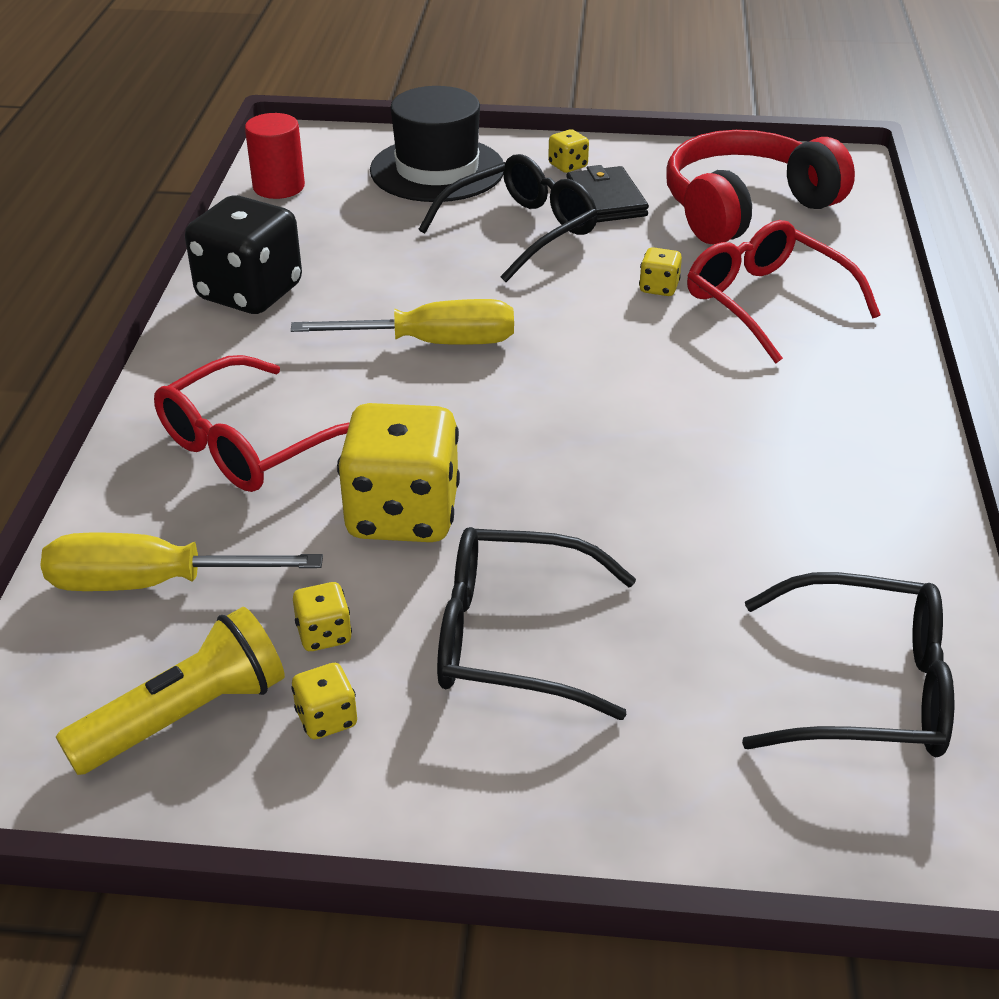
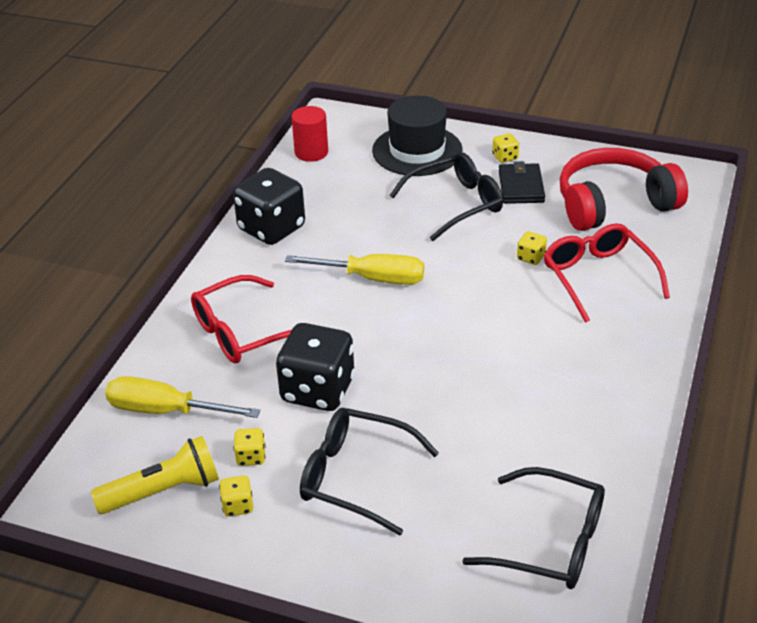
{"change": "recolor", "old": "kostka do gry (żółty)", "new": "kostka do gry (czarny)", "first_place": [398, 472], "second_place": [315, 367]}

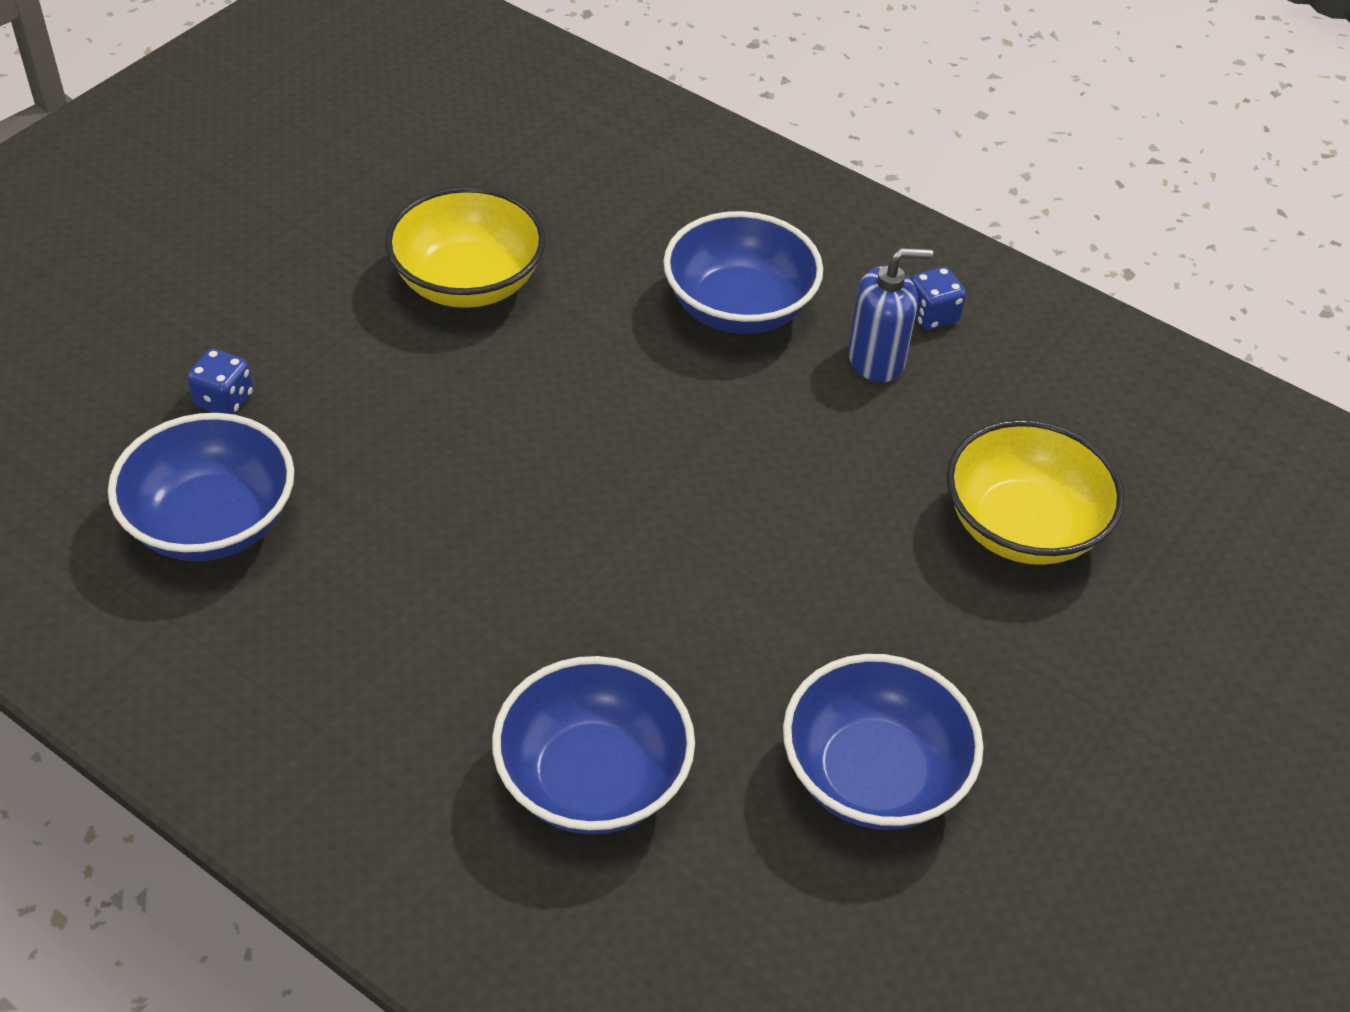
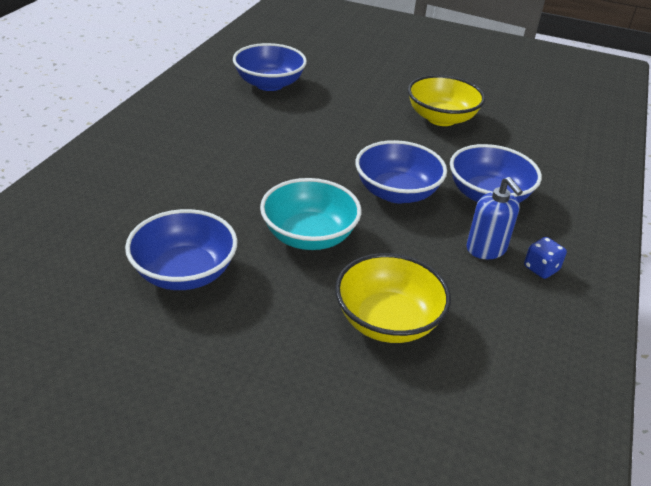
{"change": "delete", "old": "kostka do gry (niebieski)", "first_place": [220, 381]}
{"change": "move", "old": "miska (niebieski)", "first_place": [593, 745], "second_place": [401, 172]}
{"change": "insert", "new": "miska (turkusowy)", "second_place": [310, 214]}

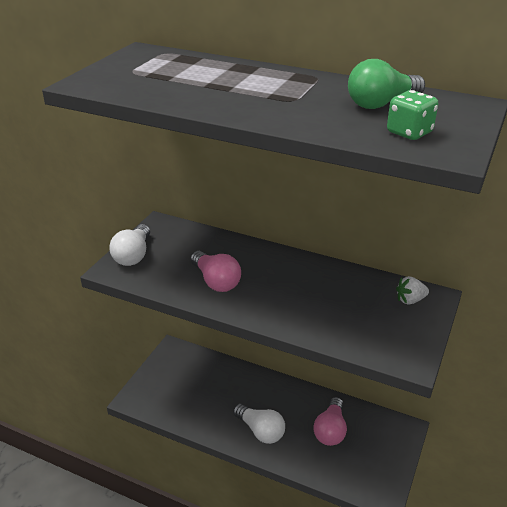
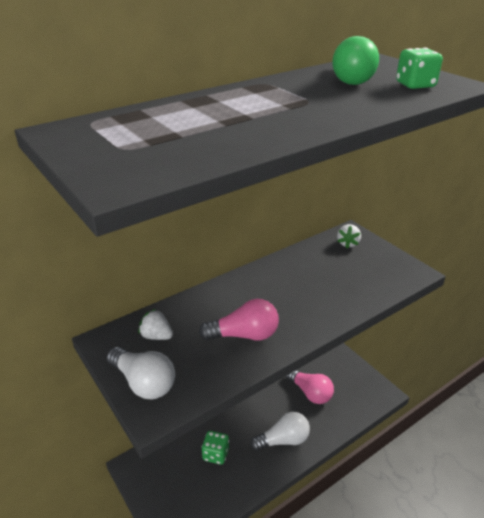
{"change": "insert", "new": "truskawka (biały)", "second_place": [155, 324]}
{"change": "insert", "new": "kostka do gry (zielony)", "second_place": [215, 448]}

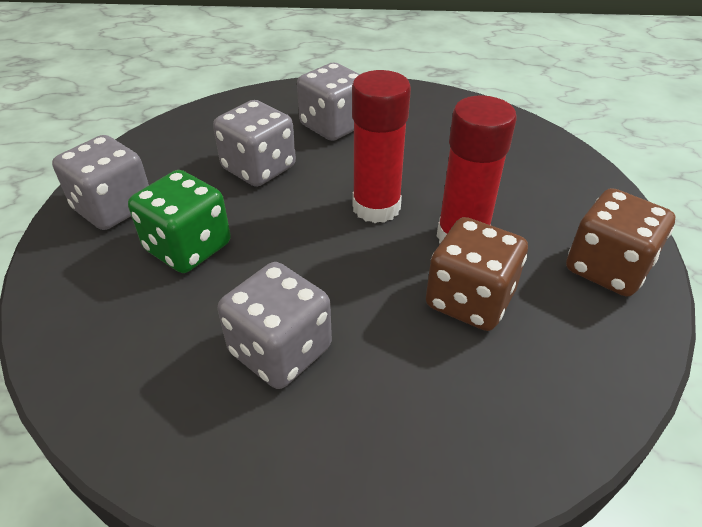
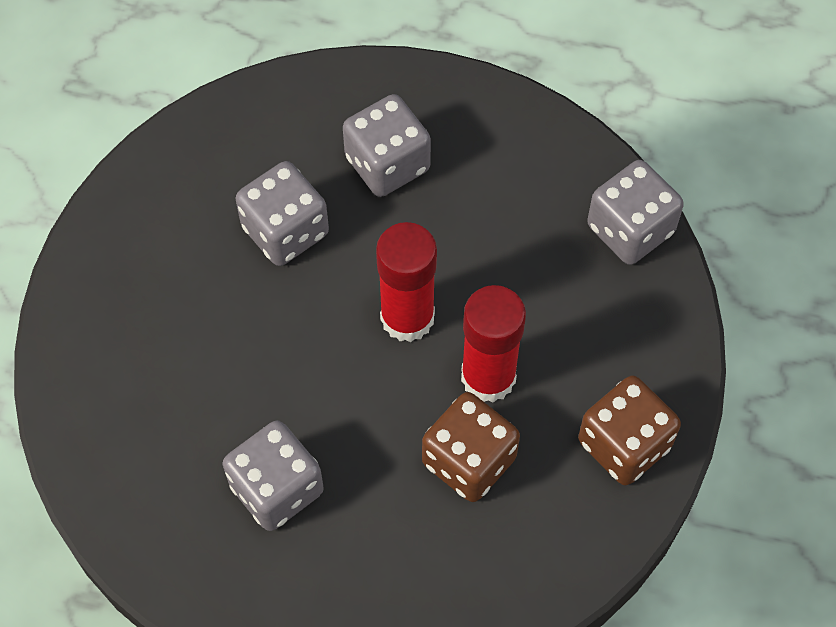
{"change": "move", "old": "kostka do gry (szary)", "first_place": [100, 182], "second_place": [635, 212]}
{"change": "delete", "old": "kostka do gry (zielony)", "first_place": [179, 221]}

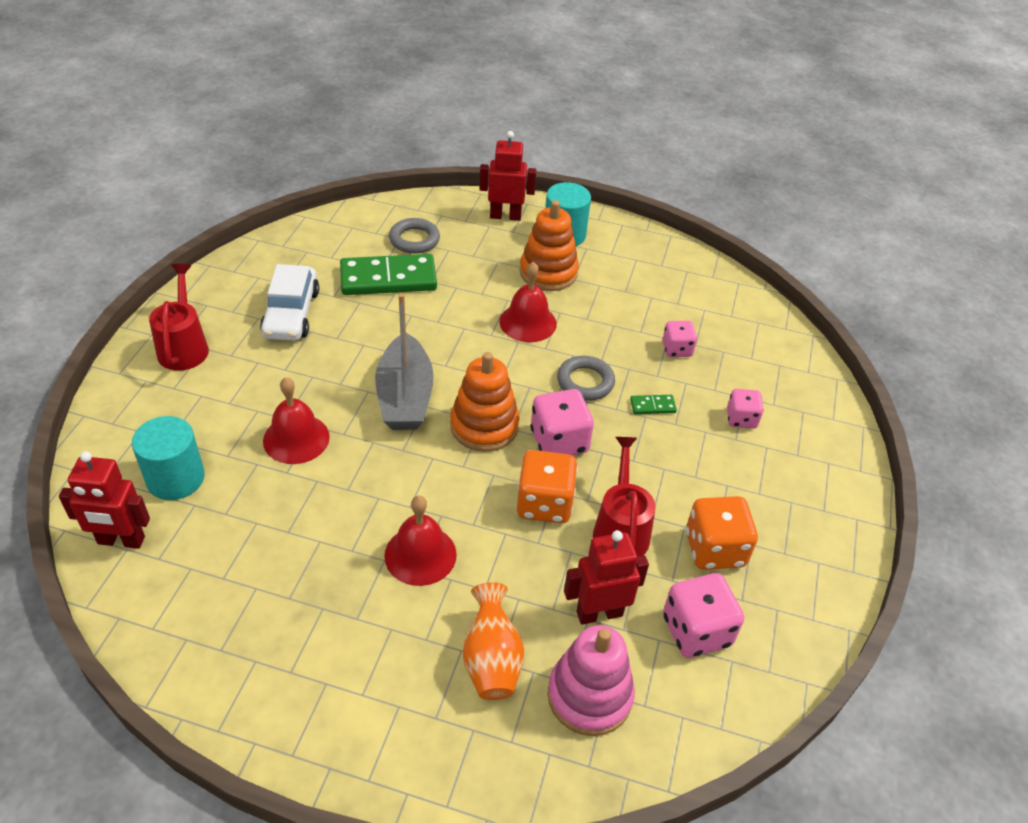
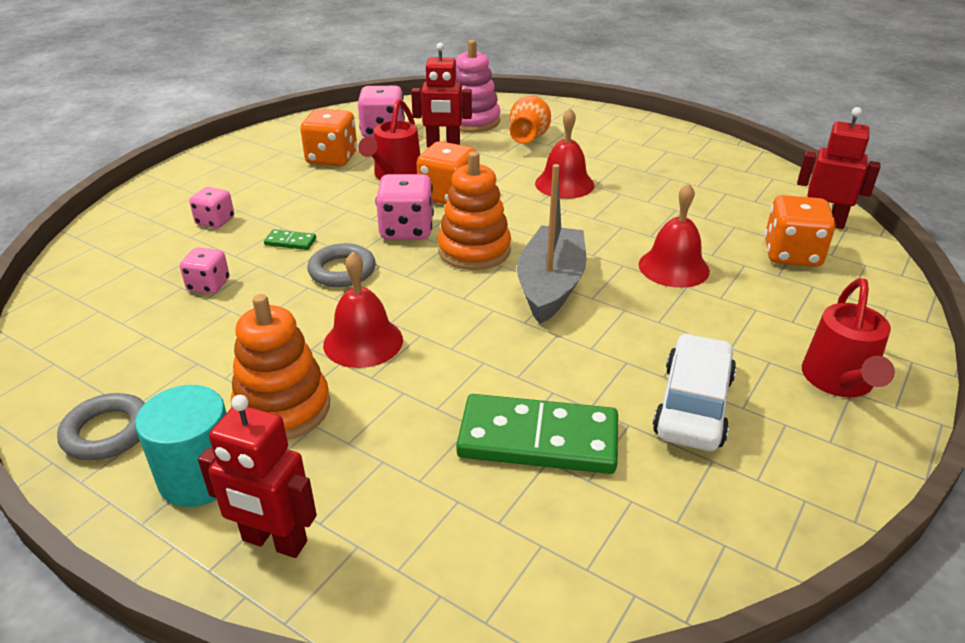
{"change": "replace", "old": "walec (turkusowy)", "new": "kostka do gry (pomarańczowy)", "first_place": [168, 458], "second_place": [800, 231]}
{"change": "move", "old": "pierścień (szary)", "first_place": [414, 236], "second_place": [101, 427]}

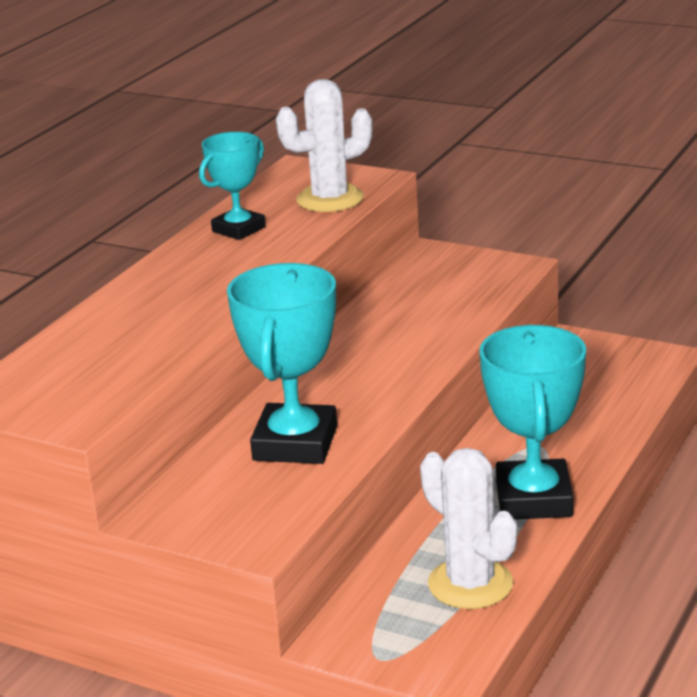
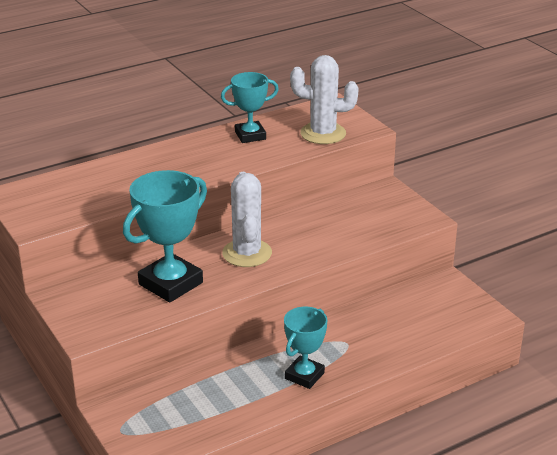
{"change": "move", "old": "kaktus (biały)", "first_place": [468, 528], "second_place": [247, 219]}
{"change": "resize", "old": "puchar (turkusowy)", "first_place": [533, 422], "second_place": [305, 348], "factor": 0.62}

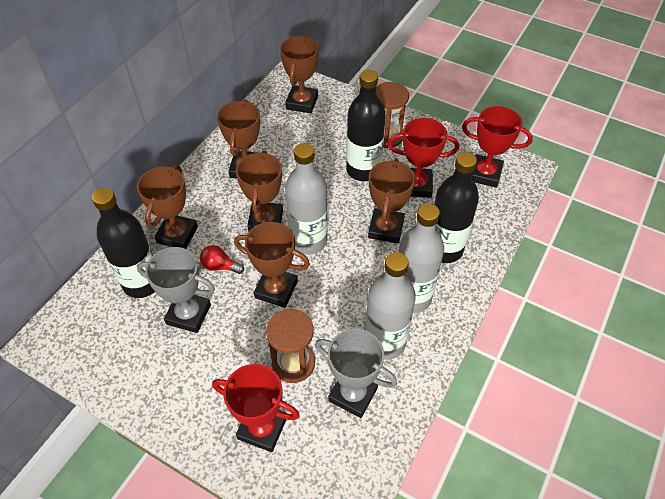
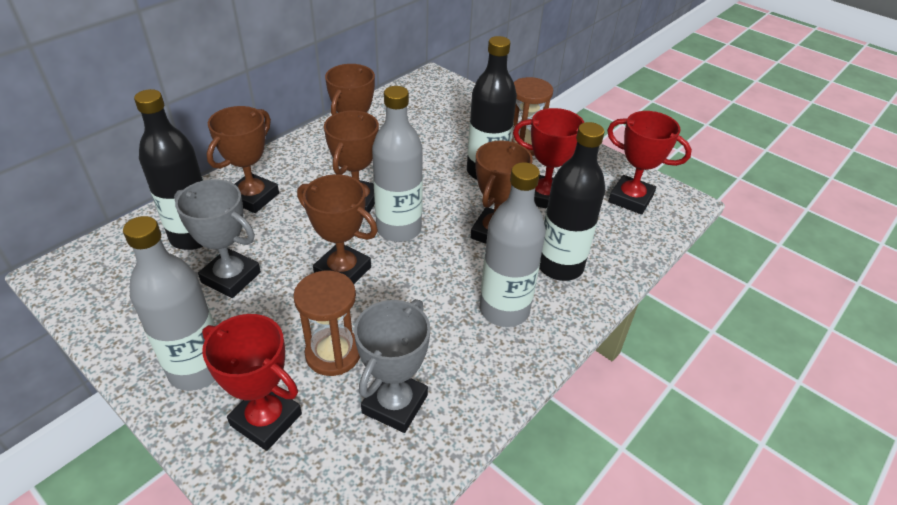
{"change": "delete", "old": "żarówka (czerwony)", "first_place": [222, 259]}
{"change": "delete", "old": "puchar (brązowy)", "first_place": [299, 74]}
{"change": "rotate", "old": "puchar (szary)", "first_place": [356, 373], "second_place": [392, 366], "degrees": 75}
{"change": "move", "old": "butelka (szary)", "first_place": [390, 306], "second_place": [169, 303]}

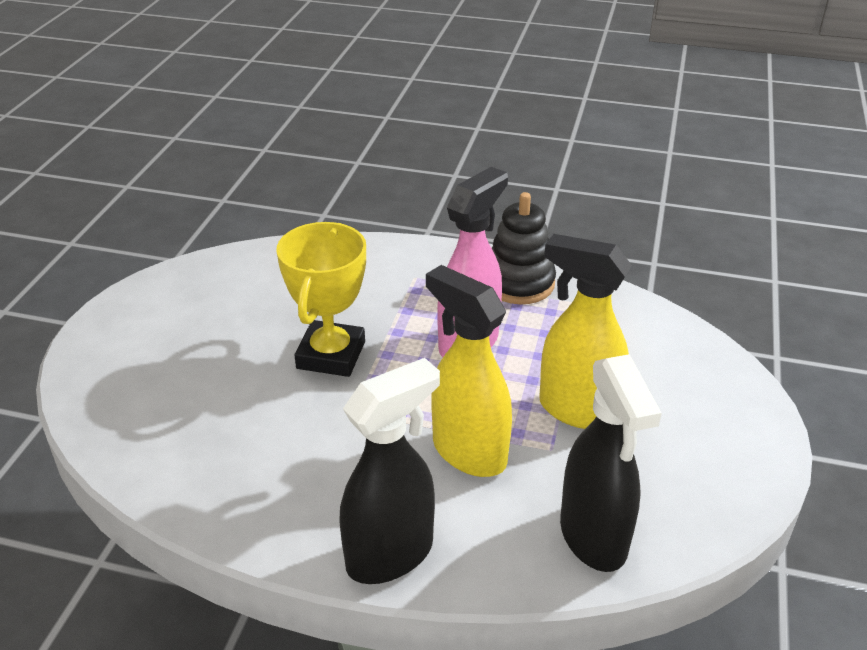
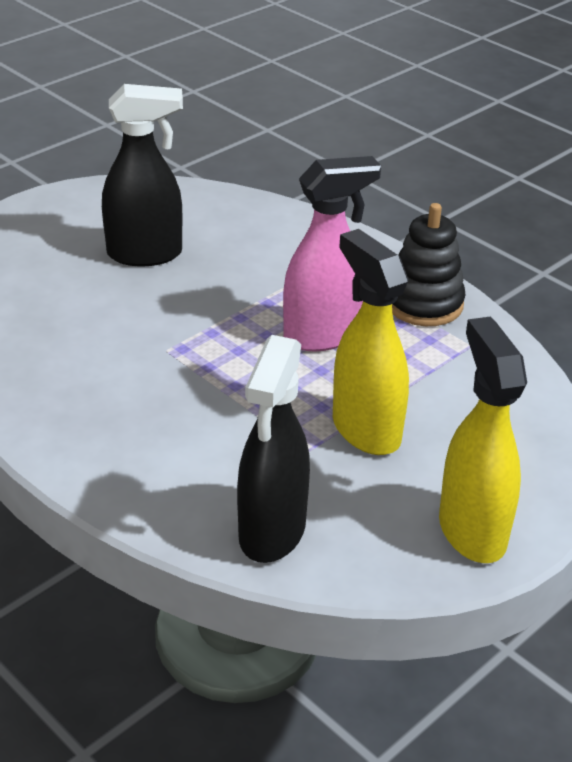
{"change": "delete", "old": "puchar (żółty)", "first_place": [321, 299]}
{"change": "move", "old": "spryskiwacz (czarny)", "first_place": [389, 471], "second_place": [142, 175]}
{"change": "move", "old": "spryskiwacz (żółty)", "first_place": [469, 371], "second_place": [483, 439]}

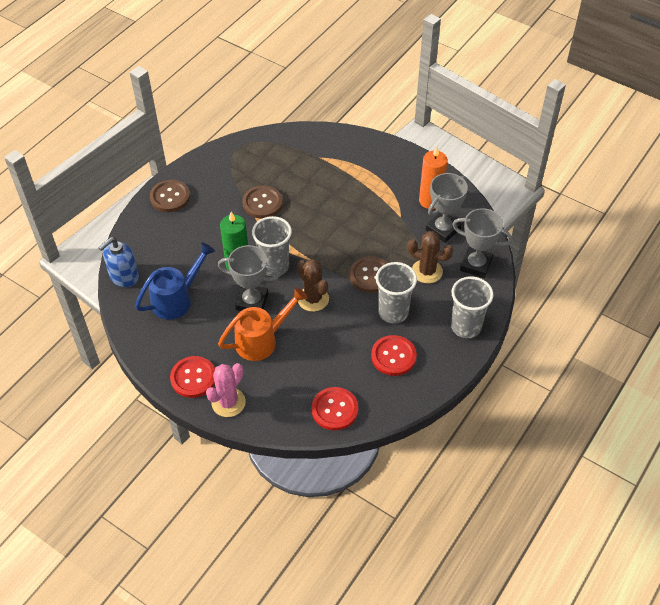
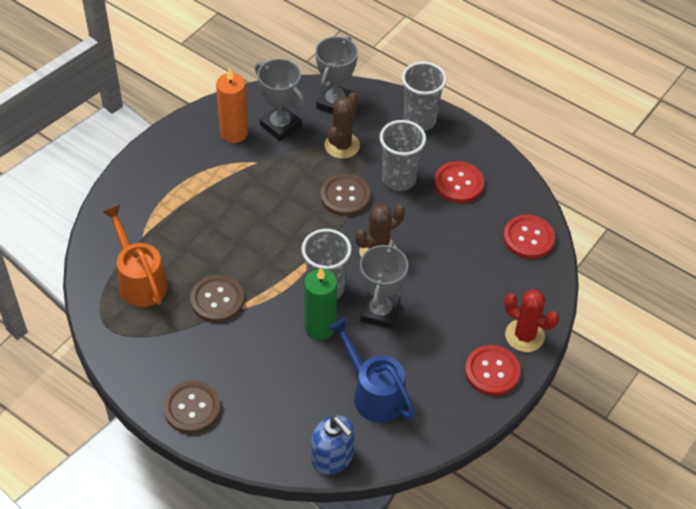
{"change": "recolor", "old": "kaktus (różowy)", "new": "kaktus (czerwony)", "first_place": [226, 390], "second_place": [531, 320]}
{"change": "move", "old": "konewka (pomarańczowy)", "first_place": [263, 324], "second_place": [135, 256]}

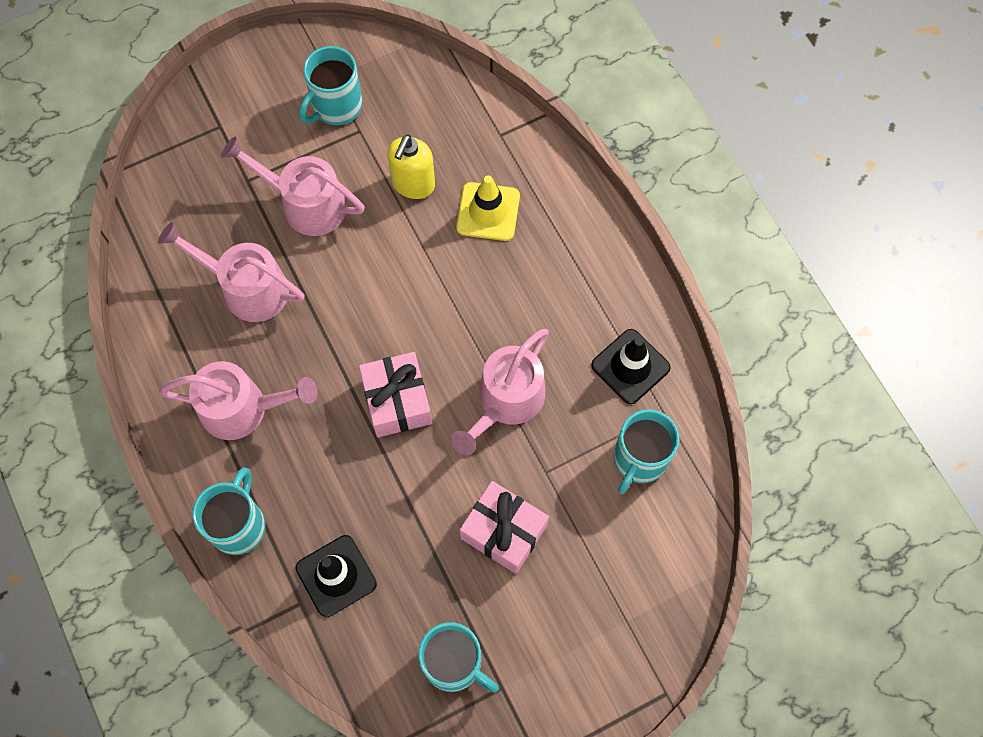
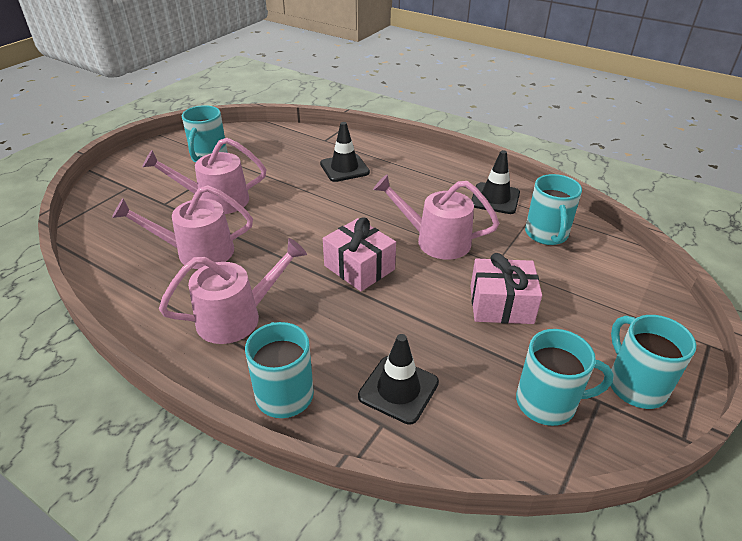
{"change": "delete", "old": "dozownik mydła (żółty)", "first_place": [411, 166]}
{"change": "rotate", "old": "konewka (różowy)", "first_place": [500, 392], "second_place": [436, 217], "degrees": 105}
{"change": "recolor", "old": "pachołek (żółty)", "new": "pachołek (czarny)", "first_place": [488, 208], "second_place": [345, 152]}
{"change": "insert", "new": "kubek (turkusowy)", "second_place": [653, 362]}

